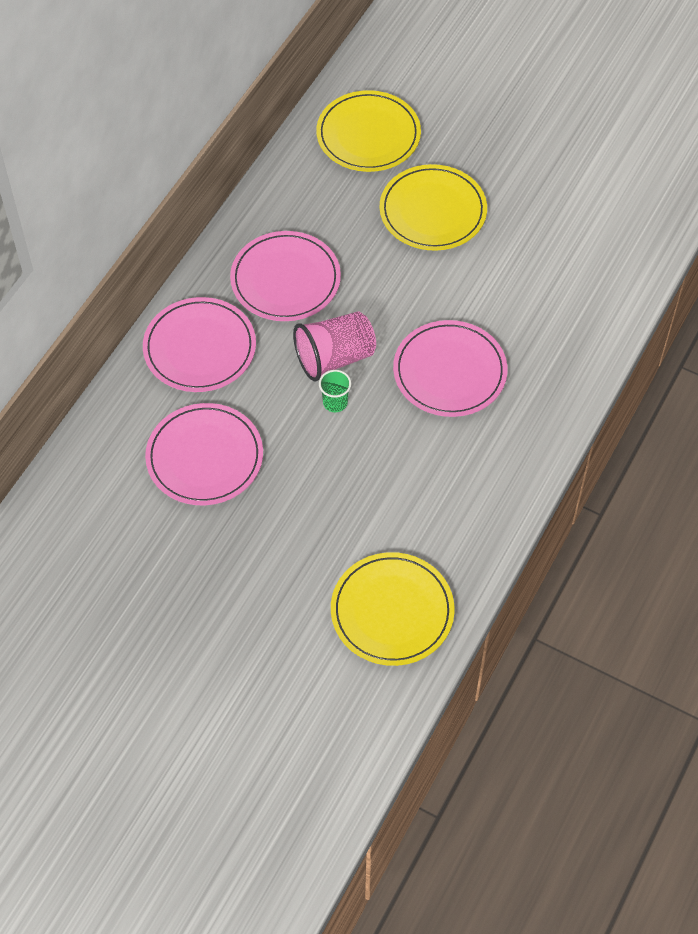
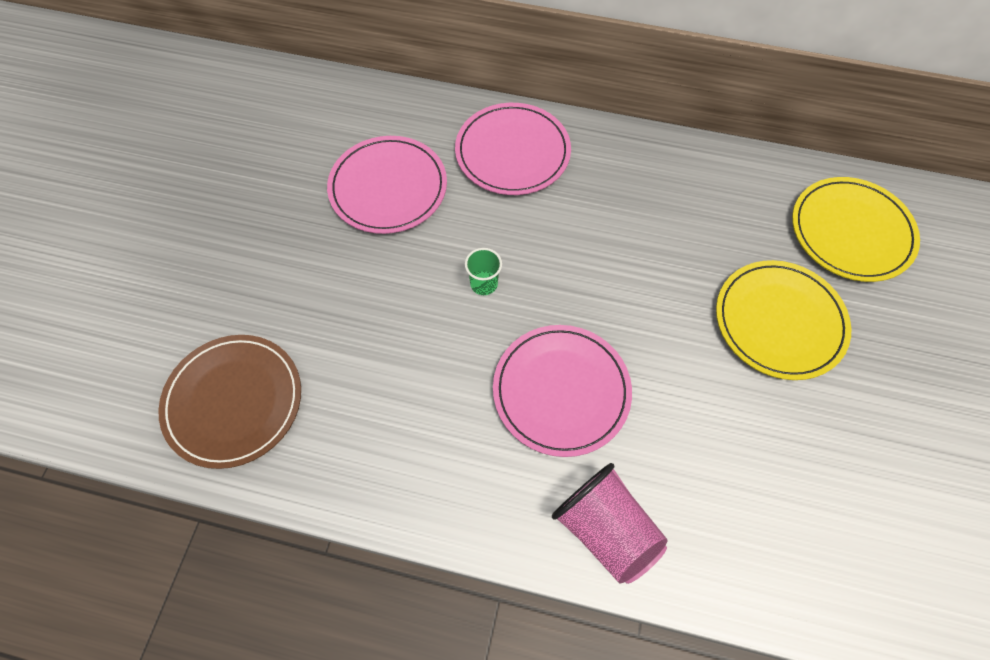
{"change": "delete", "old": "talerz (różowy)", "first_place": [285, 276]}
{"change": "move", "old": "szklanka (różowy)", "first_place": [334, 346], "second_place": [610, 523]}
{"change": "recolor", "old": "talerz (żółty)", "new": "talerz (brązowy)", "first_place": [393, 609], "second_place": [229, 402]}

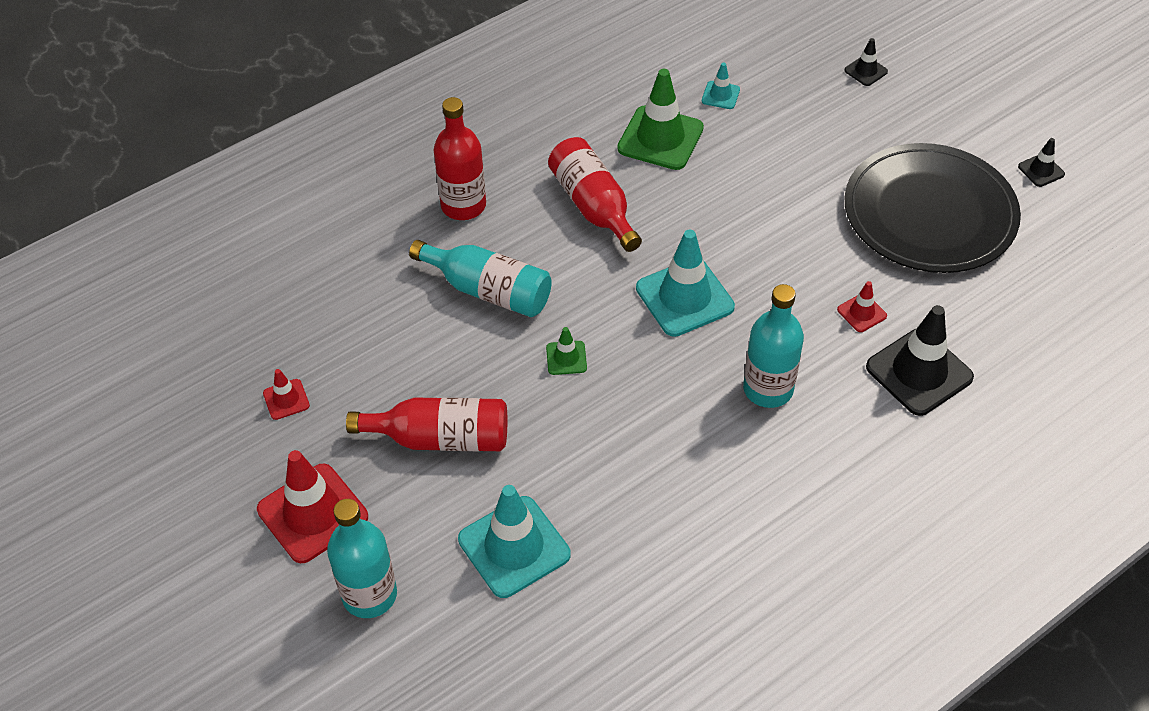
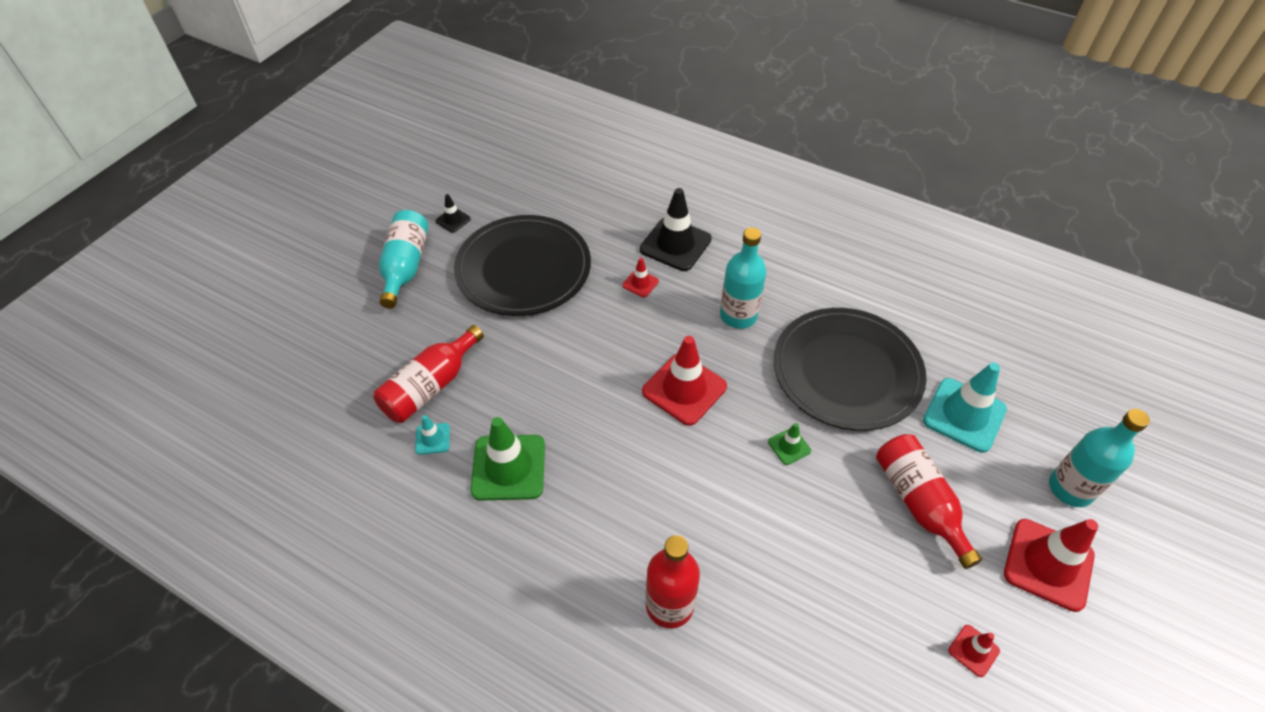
{"change": "move", "old": "butelka (turkusowy)", "first_place": [480, 278], "second_place": [404, 259]}
{"change": "move", "old": "butelka (czerwony)", "first_place": [595, 194], "second_place": [429, 374]}
{"change": "recolor", "old": "pachołek (turkusowy)", "new": "pachołek (czerwony)", "first_place": [685, 283], "second_place": [684, 381]}
{"change": "delete", "old": "pachołek (czarny)", "first_place": [866, 62]}
{"change": "insert", "new": "talerz (czarny)", "second_place": [850, 369]}

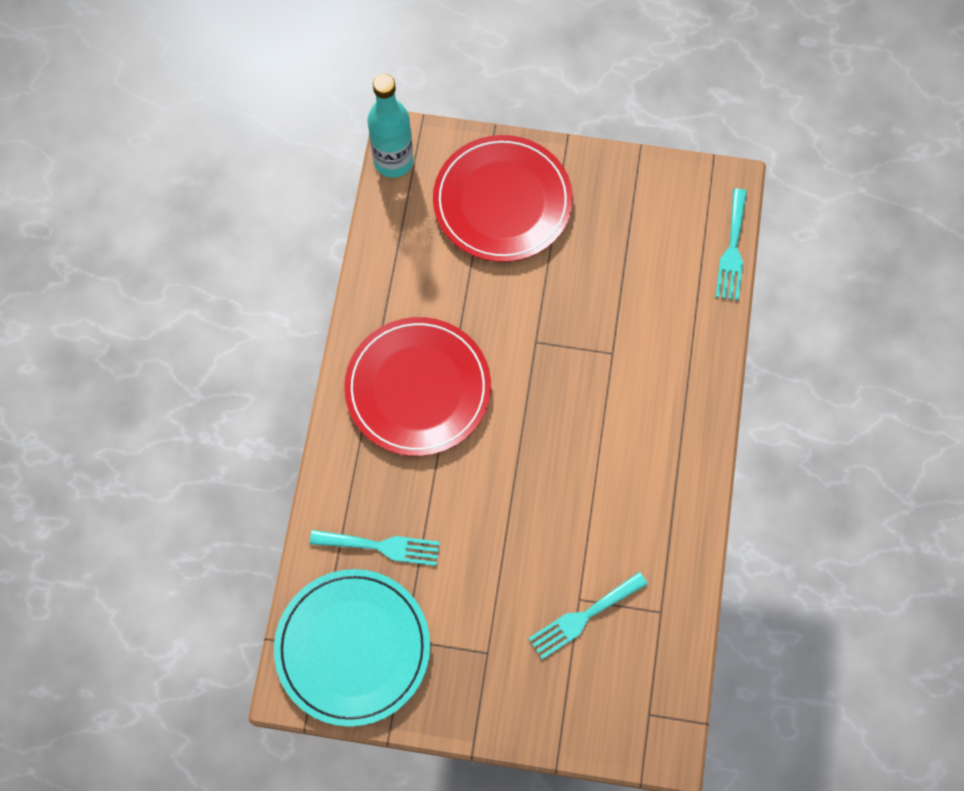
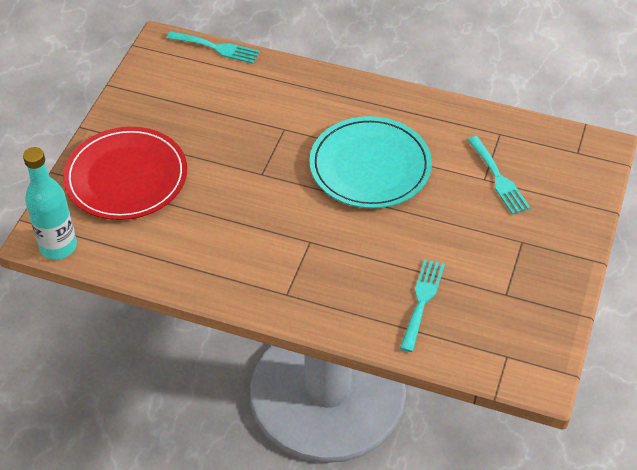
{"change": "move", "old": "talerz (turkusowy)", "first_place": [352, 648], "second_place": [370, 162]}
{"change": "delete", "old": "talerz (czerwony)", "first_place": [417, 386]}

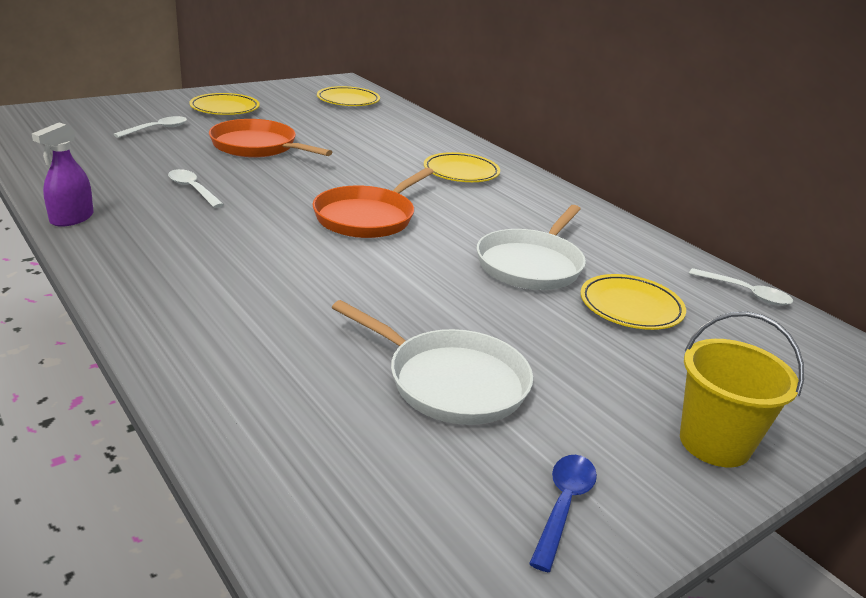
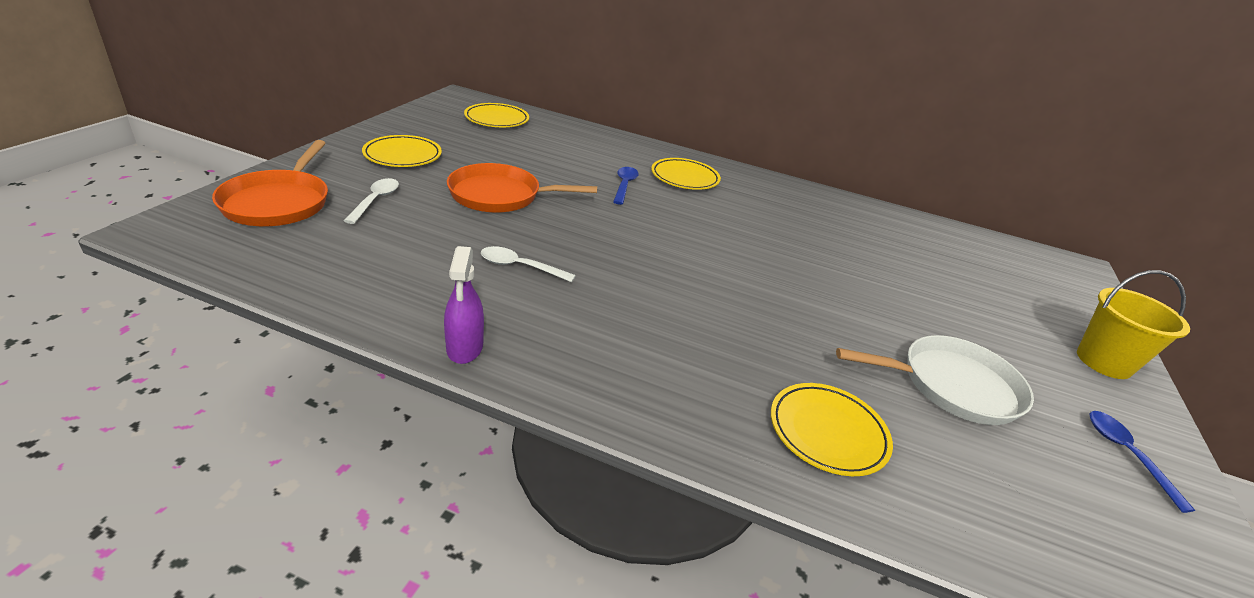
{"change": "move", "old": "patelnia (pomarańczowy)", "first_place": [373, 203], "second_place": [270, 183]}
{"change": "delete", "old": "patelnia (biały)", "first_place": [531, 247]}
{"change": "move", "old": "talerz (żółty)", "first_place": [633, 302], "second_place": [832, 429]}
{"change": "delete", "old": "łyżka (biały)", "first_place": [741, 286]}
{"change": "insert", "new": "łyżka (niebieski)", "second_place": [626, 186]}

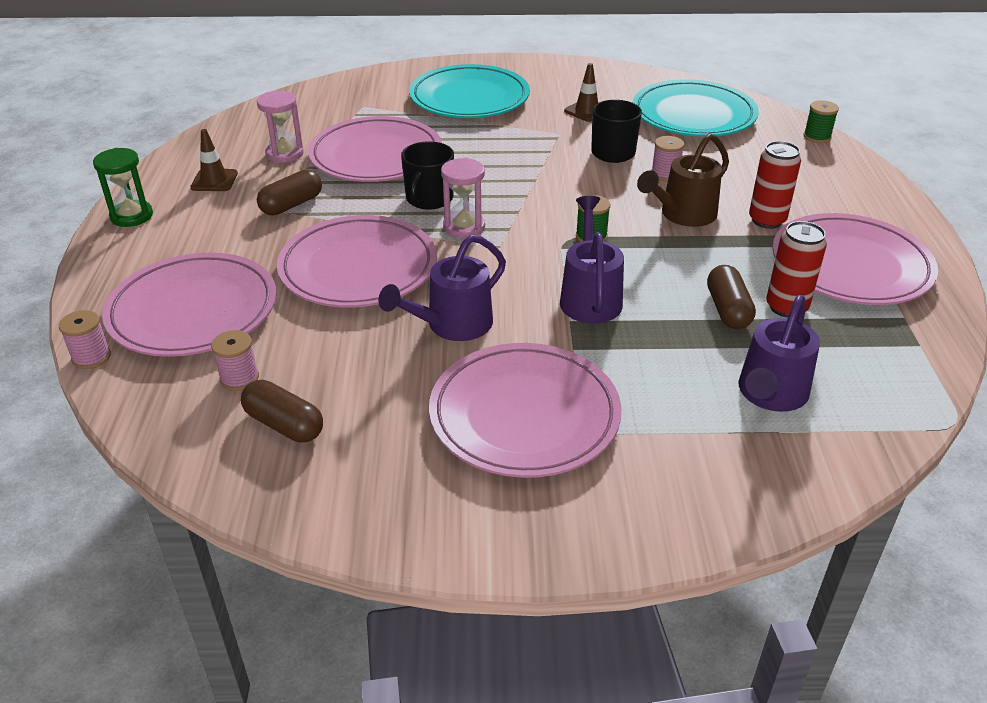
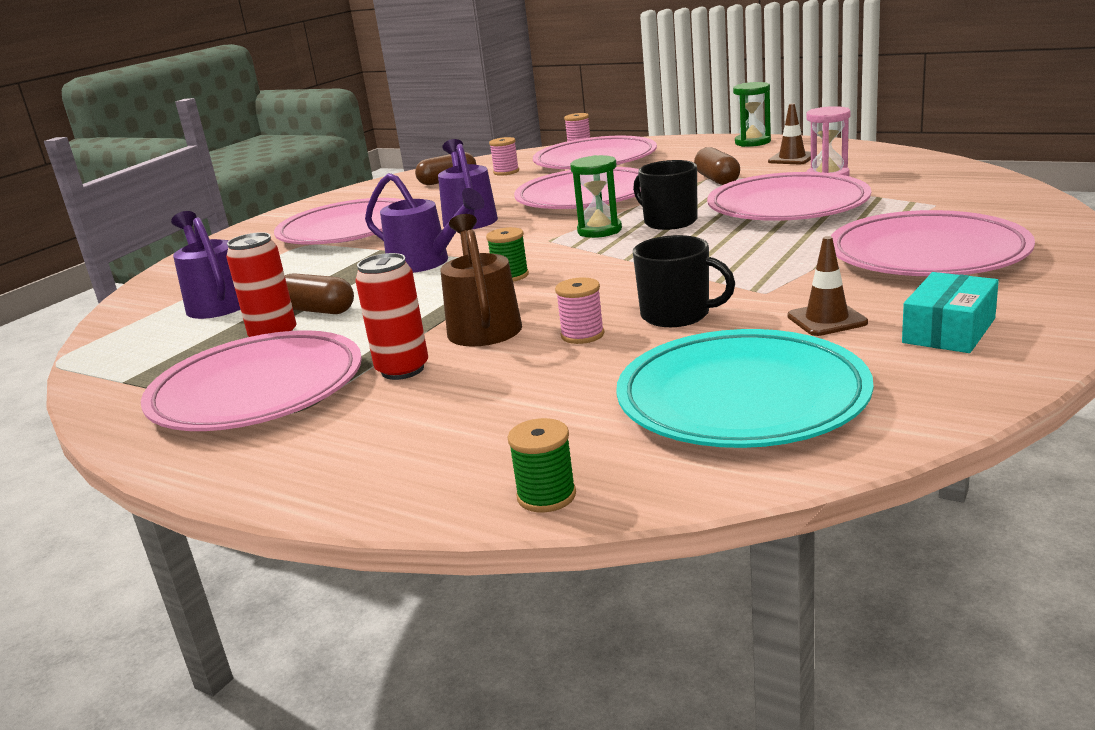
{"change": "recolor", "old": "talerz (turkusowy)", "new": "talerz (różowy)", "first_place": [469, 91], "second_place": [933, 243]}
{"change": "recolor", "old": "klepsydra (różowy)", "new": "klepsydra (zielony)", "first_place": [463, 198], "second_place": [596, 196]}
{"change": "insert", "new": "pudełko (turkusowy)", "second_place": [950, 312]}

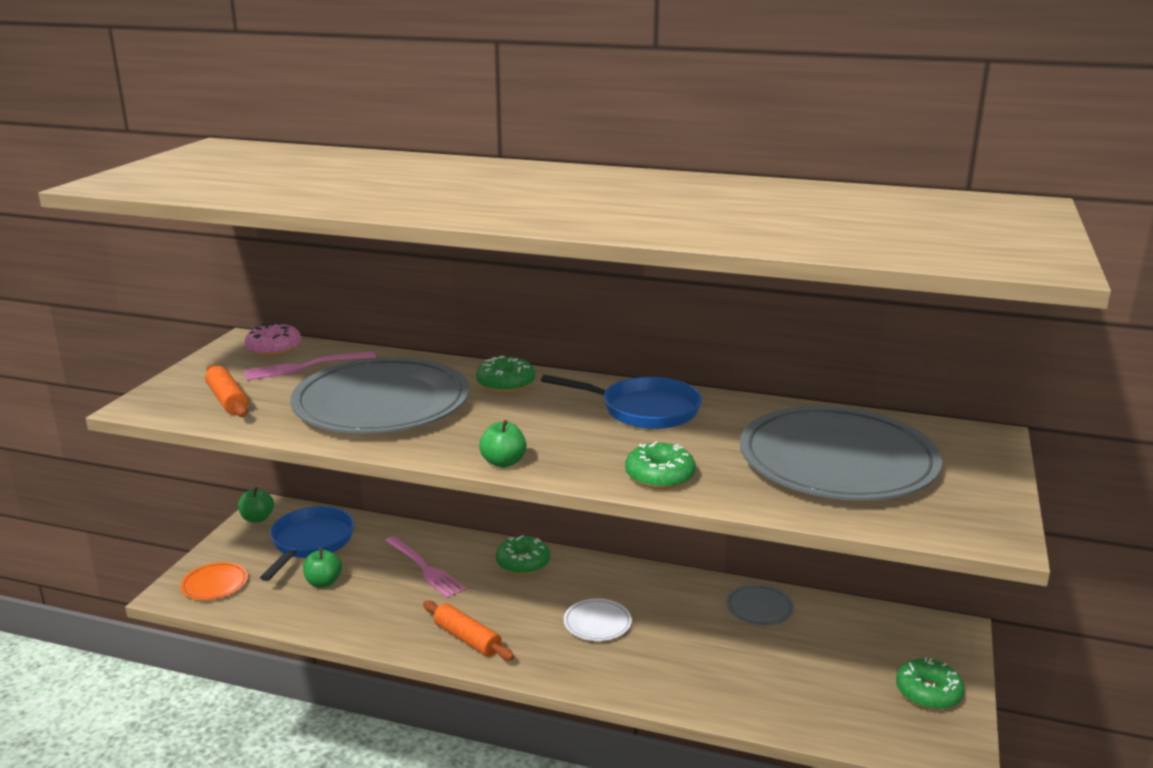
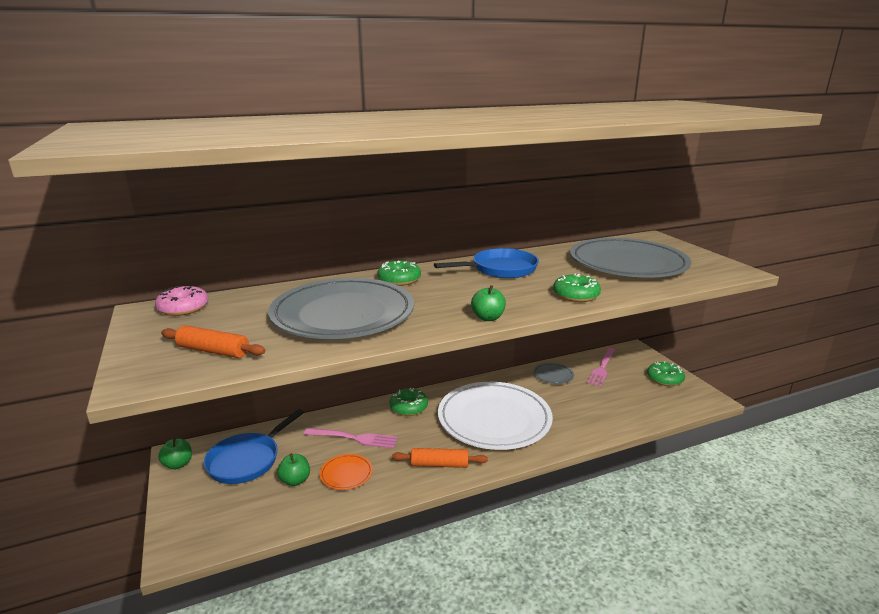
{"change": "move", "old": "talerz (pomarańczowy)", "first_place": [214, 581], "second_place": [346, 472]}
{"change": "move", "old": "widelec (różowy)", "first_place": [310, 366], "second_place": [601, 367]}
{"change": "rotate", "old": "patelnia (niebieski)", "first_place": [307, 543], "second_place": [254, 446], "degrees": -120}
{"change": "resize", "old": "talerz (biały)", "first_place": [598, 620], "second_place": [495, 416], "factor": 2.48}

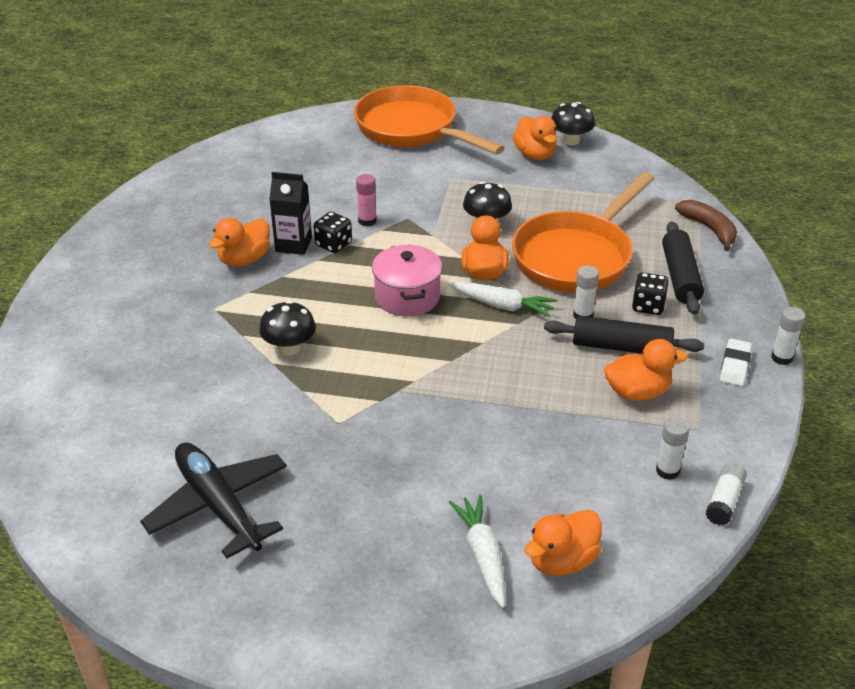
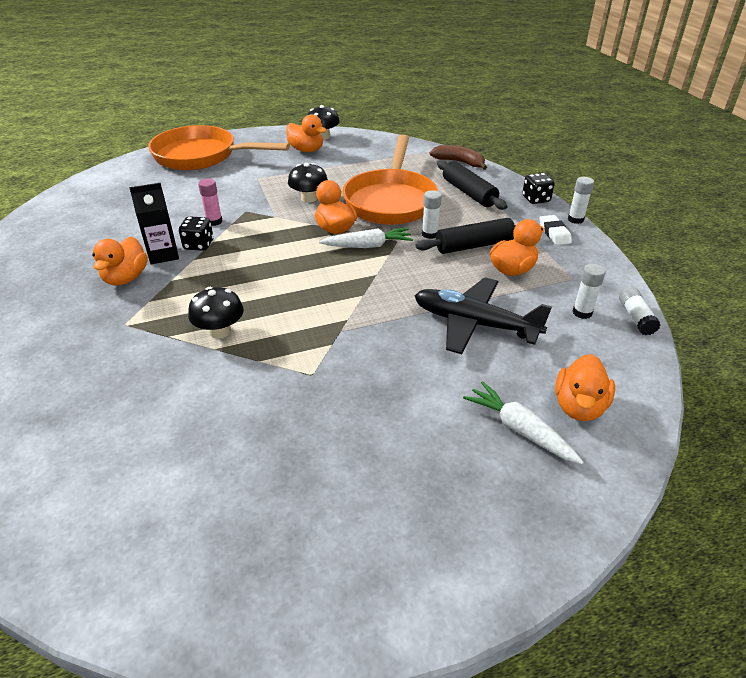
{"change": "move", "old": "samolot (czarny)", "first_place": [213, 500], "second_place": [483, 315]}
{"change": "delete", "old": "garnek (różowy)", "first_place": [407, 280]}
{"change": "move", "old": "kostka do gry (czarny)", "first_place": [650, 293], "second_place": [538, 188]}

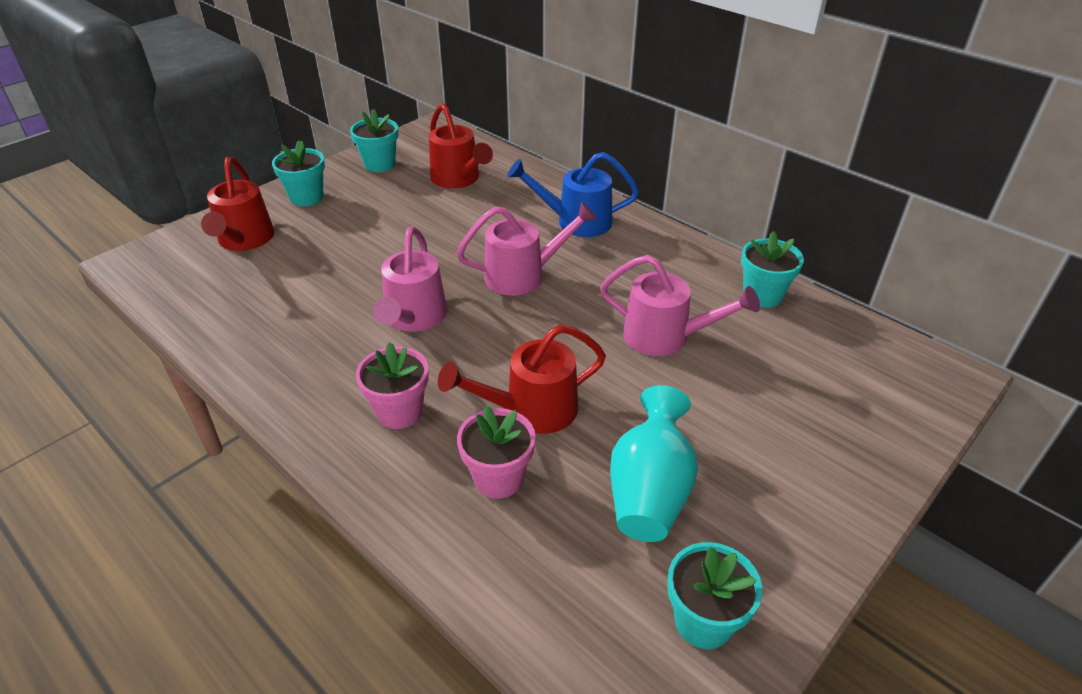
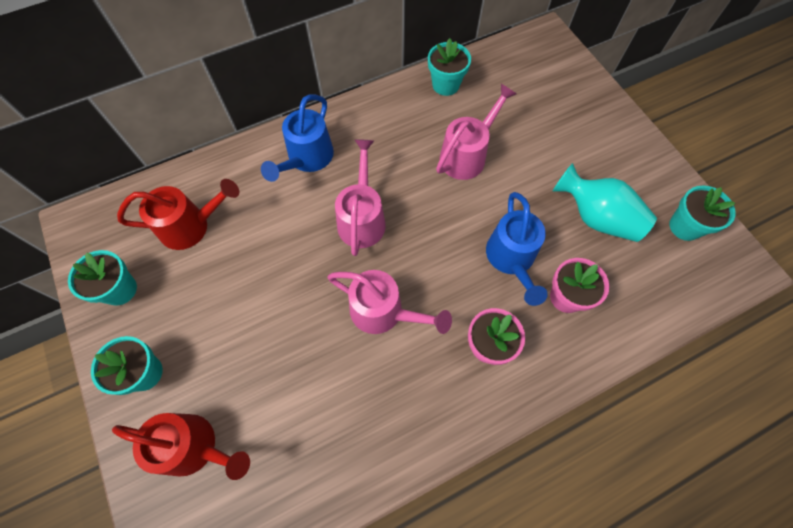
{"change": "recolor", "old": "konewka (czerwony)", "new": "konewka (niebieski)", "first_place": [522, 379], "second_place": [517, 249]}

